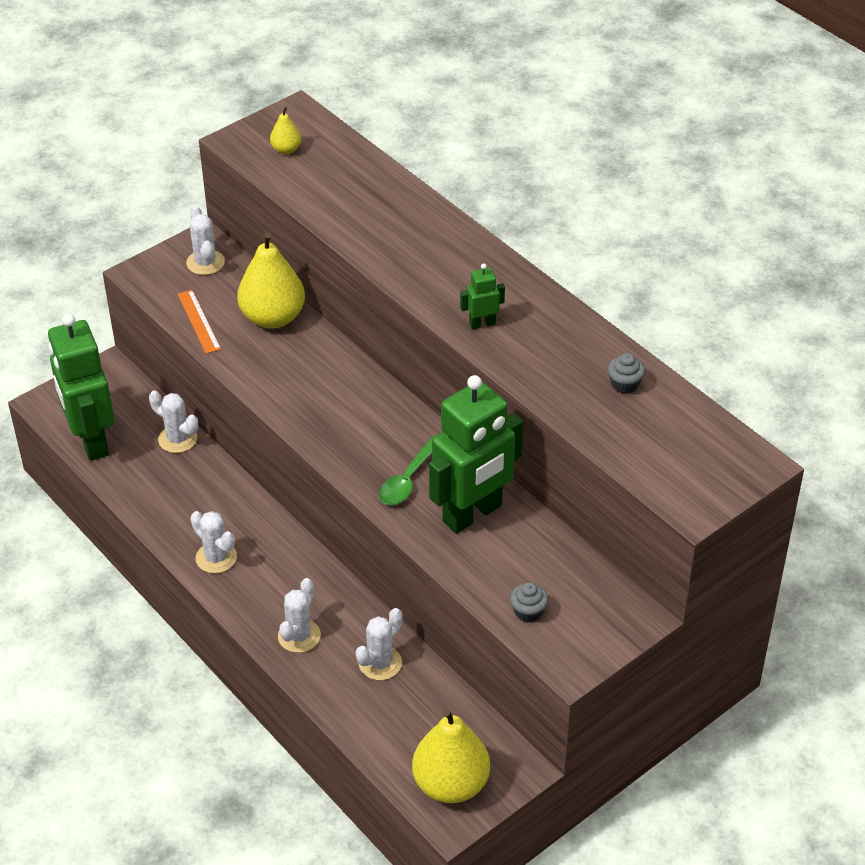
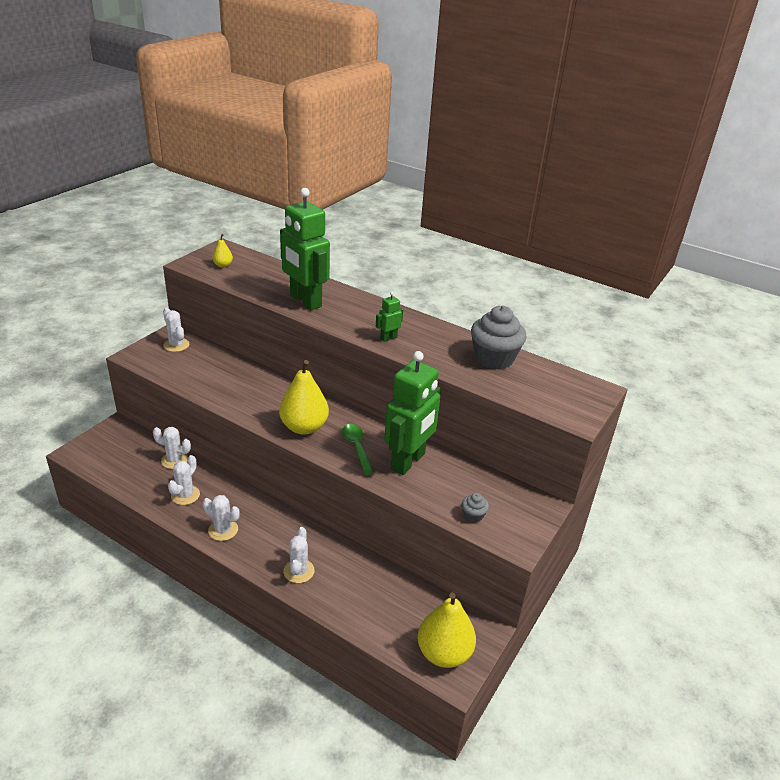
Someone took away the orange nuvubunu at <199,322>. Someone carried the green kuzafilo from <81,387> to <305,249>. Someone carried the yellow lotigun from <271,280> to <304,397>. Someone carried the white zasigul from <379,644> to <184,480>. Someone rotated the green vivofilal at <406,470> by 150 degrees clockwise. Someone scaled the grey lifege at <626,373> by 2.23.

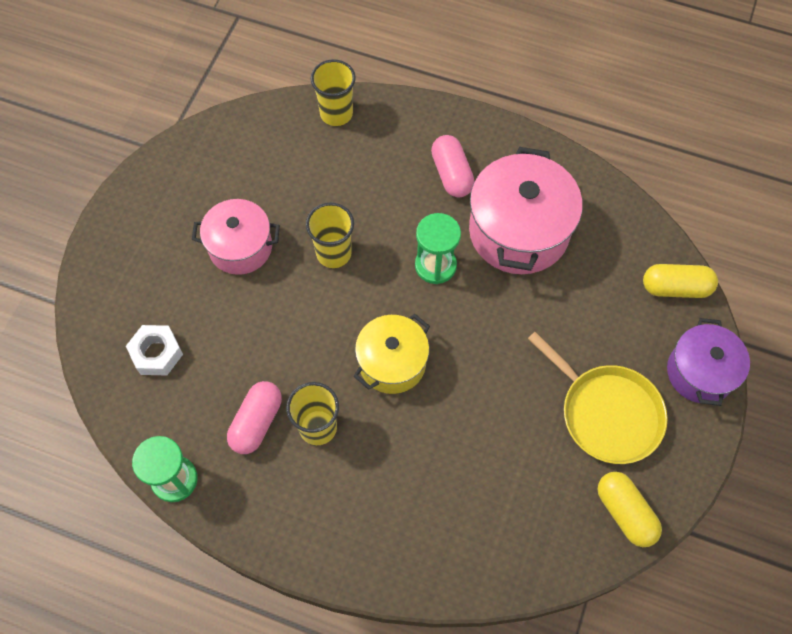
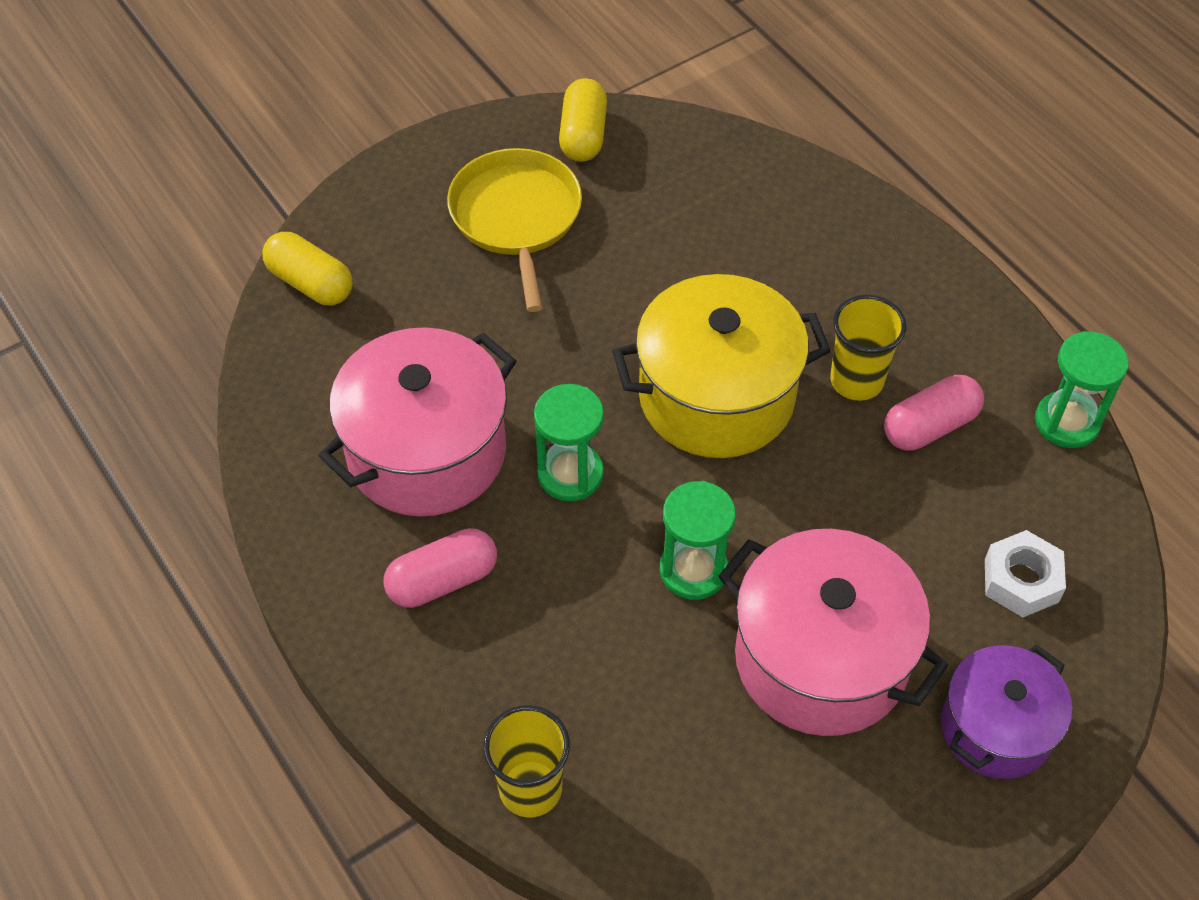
Someone carried the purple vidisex from <708,362> to <1006,711>. Someone swapped the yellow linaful at <330,235> for the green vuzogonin at <698,540>. Someone rotated the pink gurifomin at <452,166> by 45 degrees clockwise. Someone scaled the pink vidisex at <236,237> by 1.58. Someone scaled the yellow vidisex at <391,354> by 1.58.

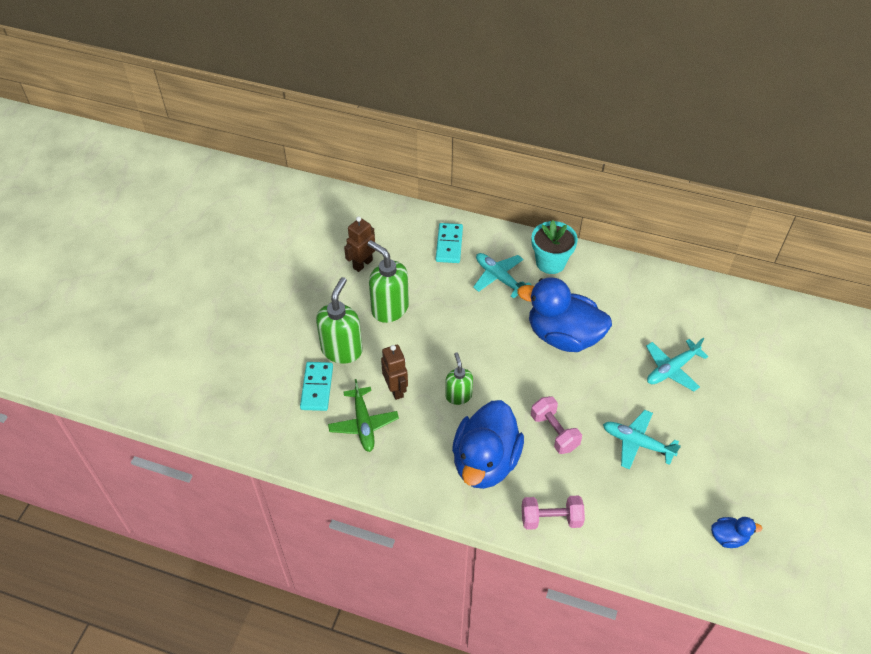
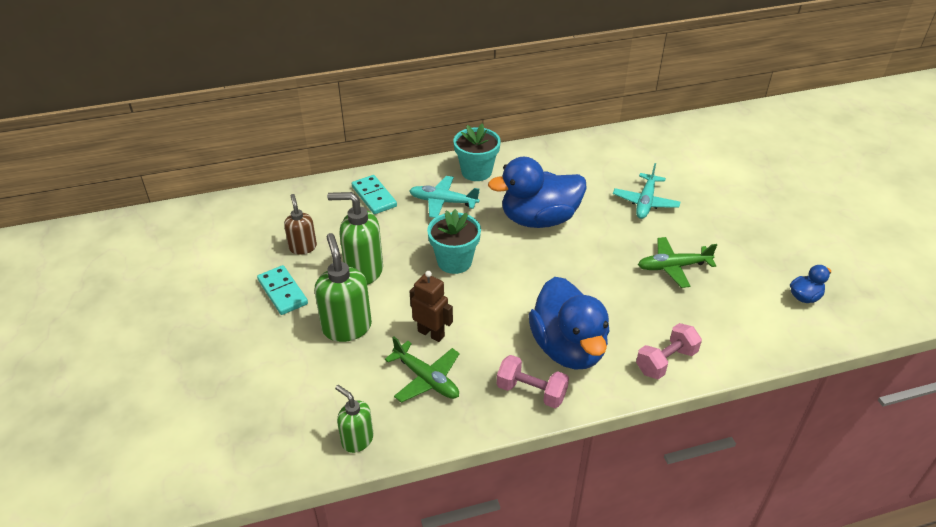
Someone put down the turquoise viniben at <454,241>. Someone carried the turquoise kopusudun from <316,386> to <282,290>. Someone carried the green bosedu from <459,378> to <354,419>. Someone carried the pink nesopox from <556,425> to <533,381>. Someone swapped the brown kuzafilo at <359,244> for the brown bosedu at <300,224>. Someone repainted the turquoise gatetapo at <642,440>, which became the green gatetapo at <677,262>.

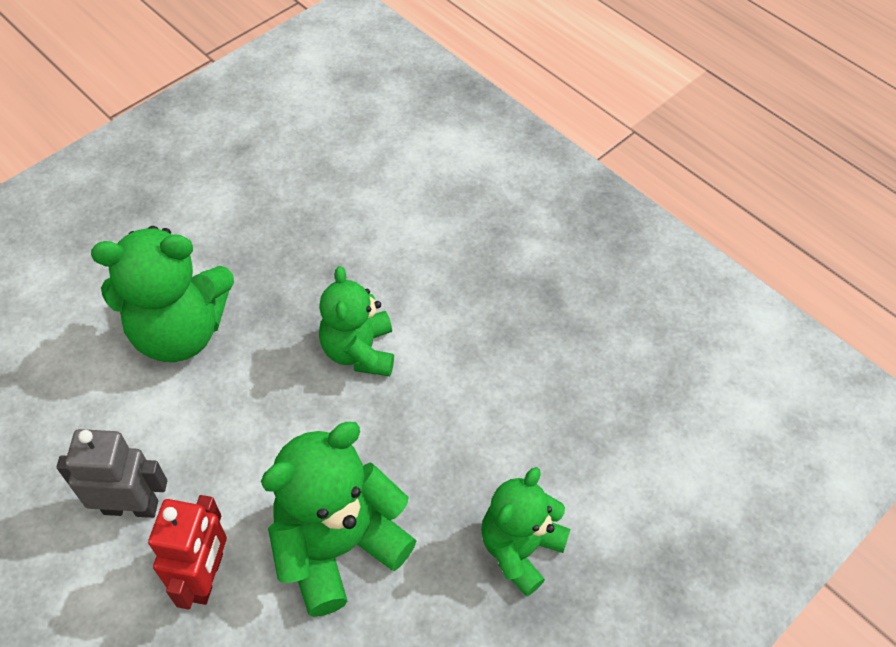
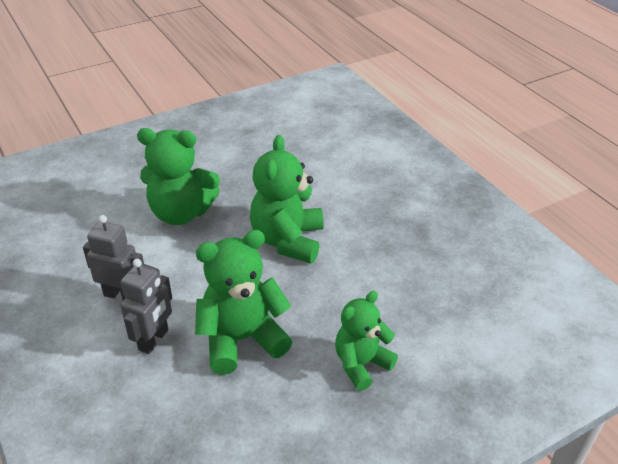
Someone repainted the red kuzafilo at <187,552>, which became the grey kuzafilo at <146,306>. Someone scaled the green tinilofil at <356,321> by 1.51.

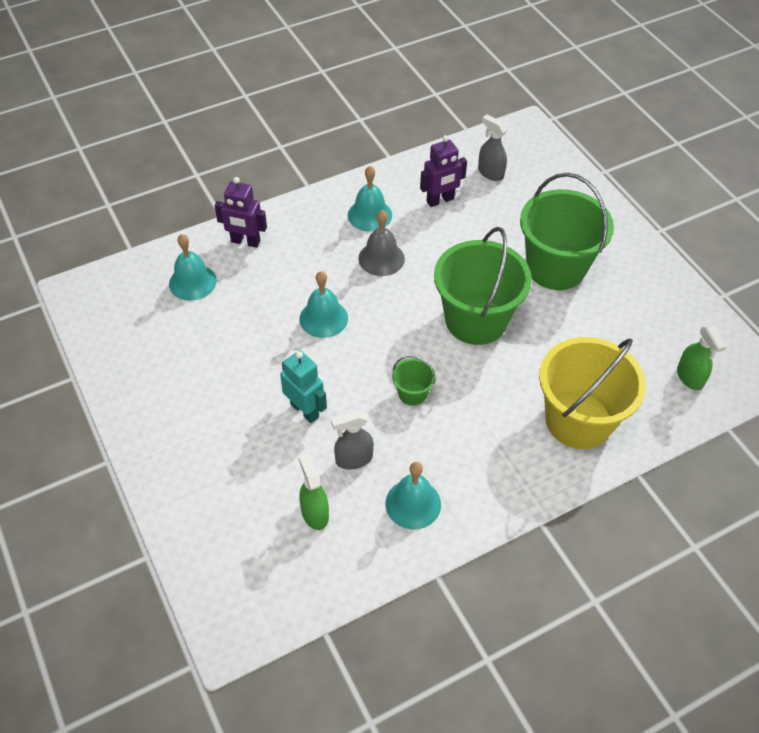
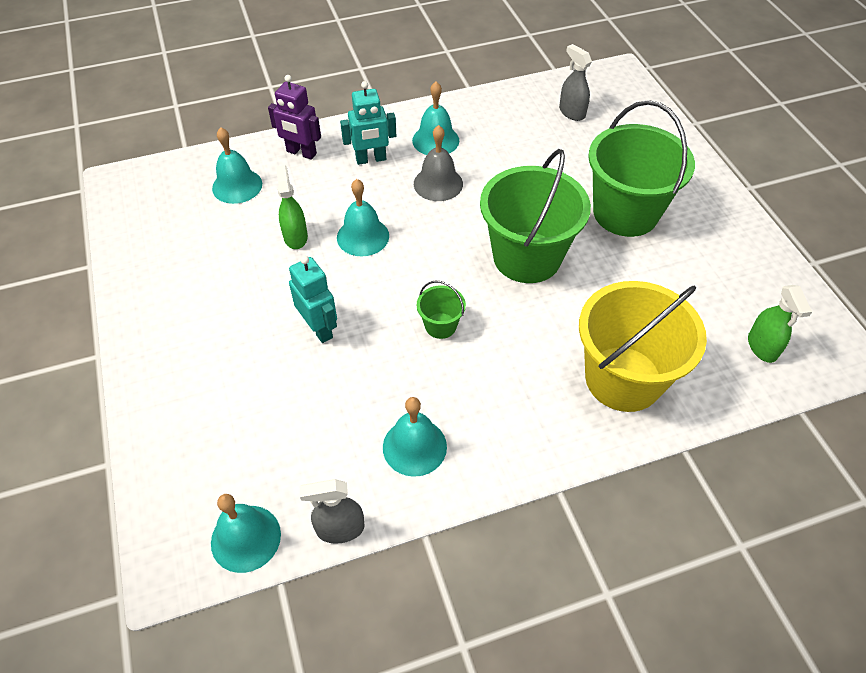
Someone took away the purple kuzafilo at <443,171>. Someone put down the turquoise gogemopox at <246,533>. Someone put down the turquoise kuzafilo at <368,123>. Someone carried the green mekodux from <314,492> to <292,207>. Someone carried the grey mekodux from <352,440> to <332,511>.

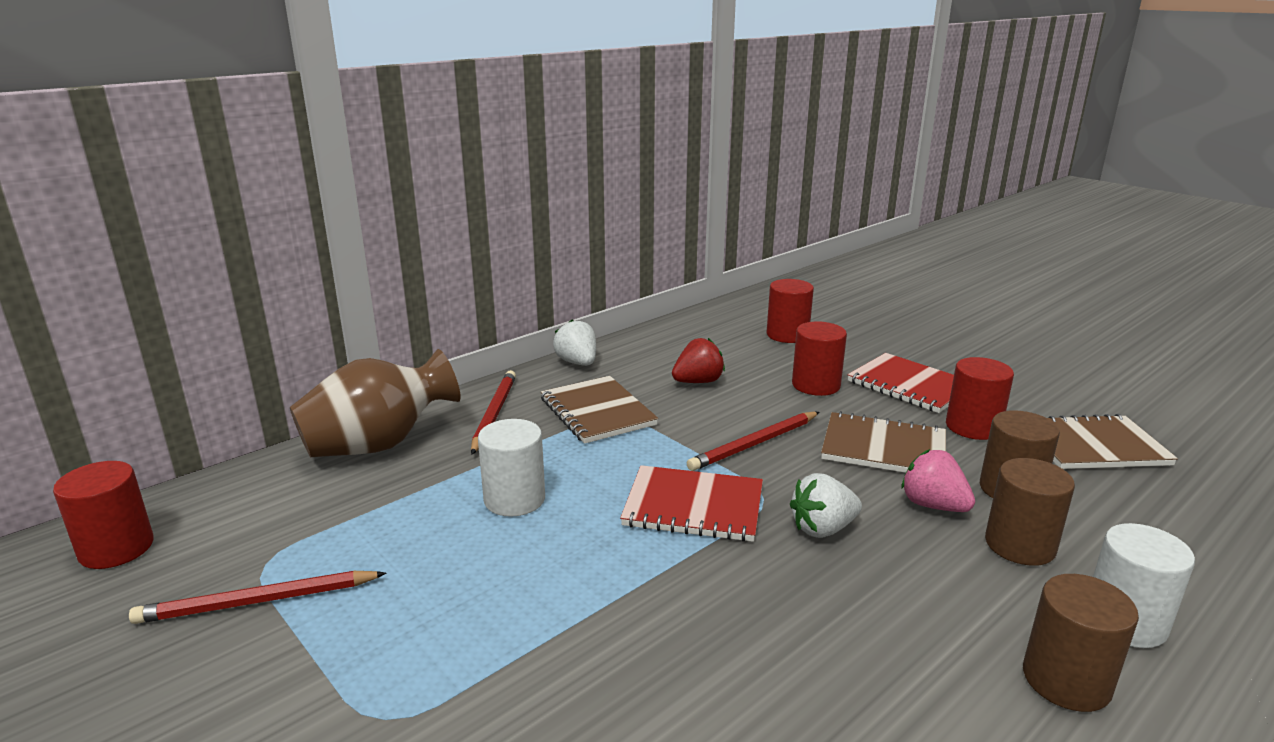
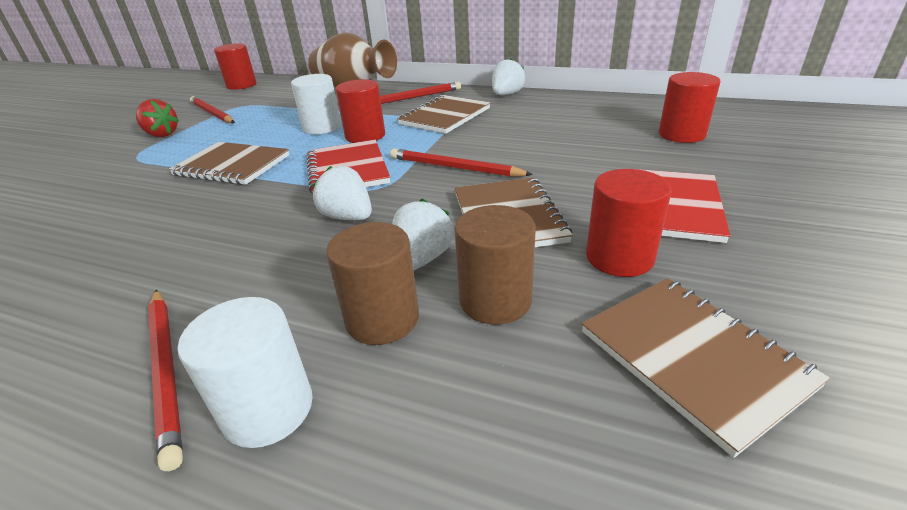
Someone put down the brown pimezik at <229,163>. Someone carried the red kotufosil from <698,360> to <157,118>. Someone carried the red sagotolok from <819,358> to <360,111>. Someone swapped the brown sagotolok at <1081,643> for the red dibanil at <165,380>. Someone repainted the pink kotufosil at <938,480>, which became the white kotufosil at <423,234>.

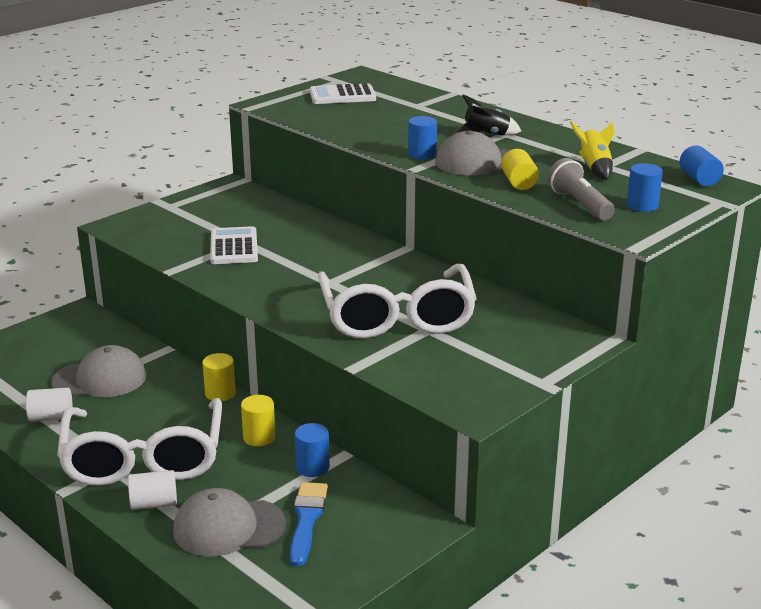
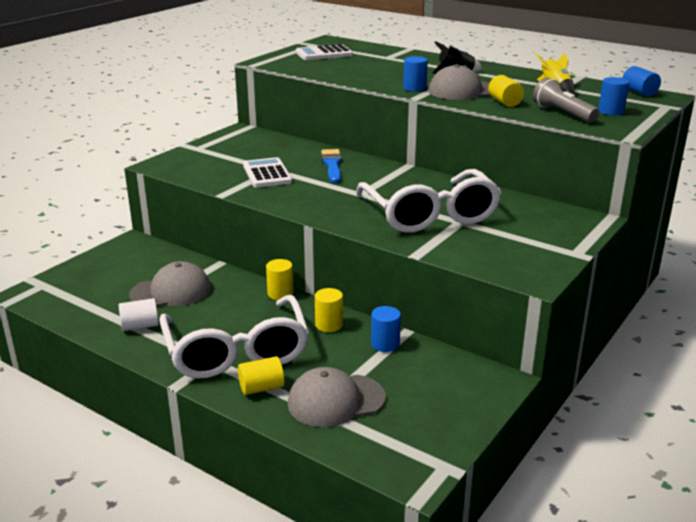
Someone carried the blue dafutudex from <308,524> to <331,166>. Someone repainted the white sagotolok at <152,490>, which became the yellow sagotolok at <261,375>.

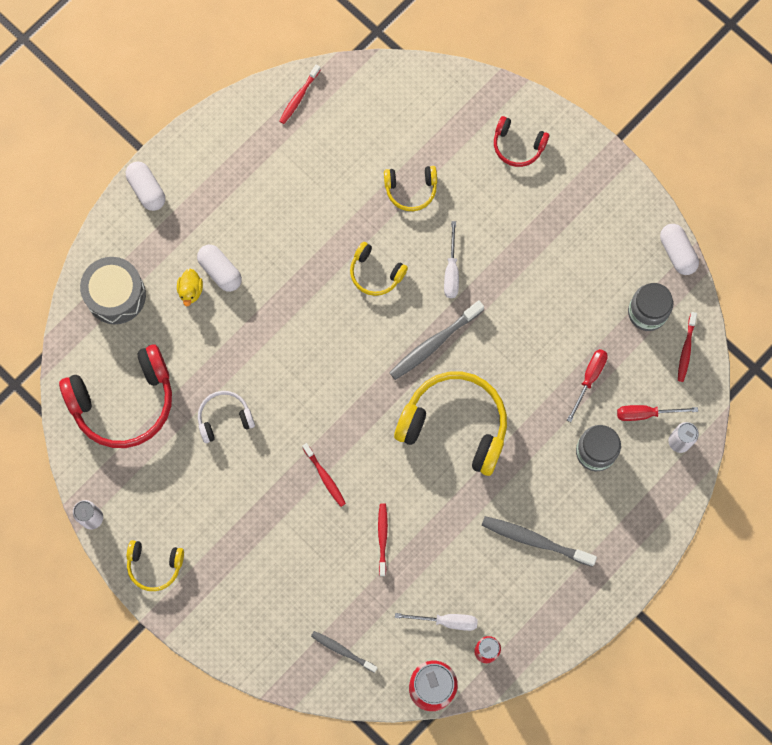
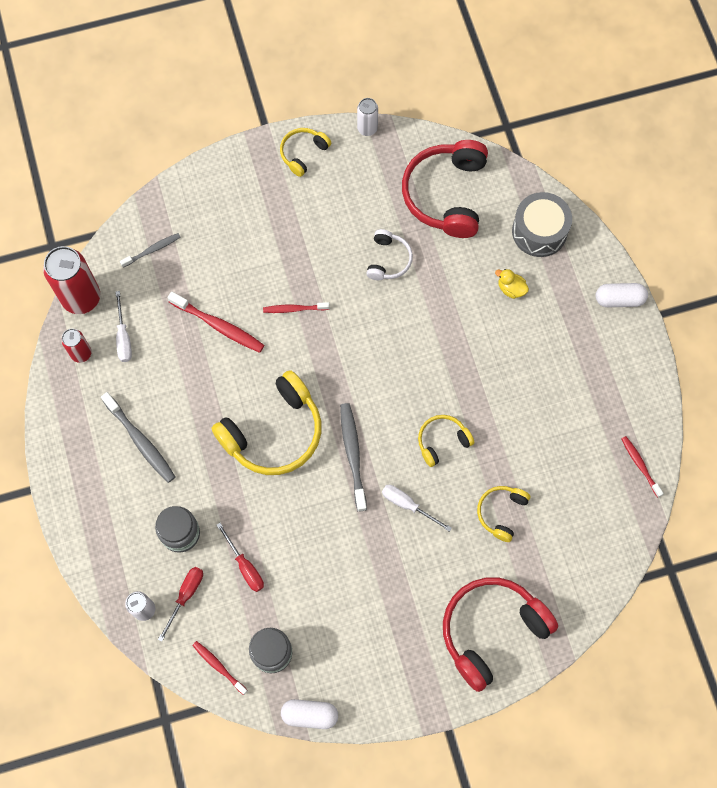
Someone took away the white gurifomin at <219,268>. Someone rotated the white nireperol at <436,622> by 45 degrees counterclockwise. Someone rotated the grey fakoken at <539,541> by 90 degrees clockwise. Someone scaled the red fakoken at <383,539> by 1.62. Someone scaled the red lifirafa at <521,141> by 1.94.

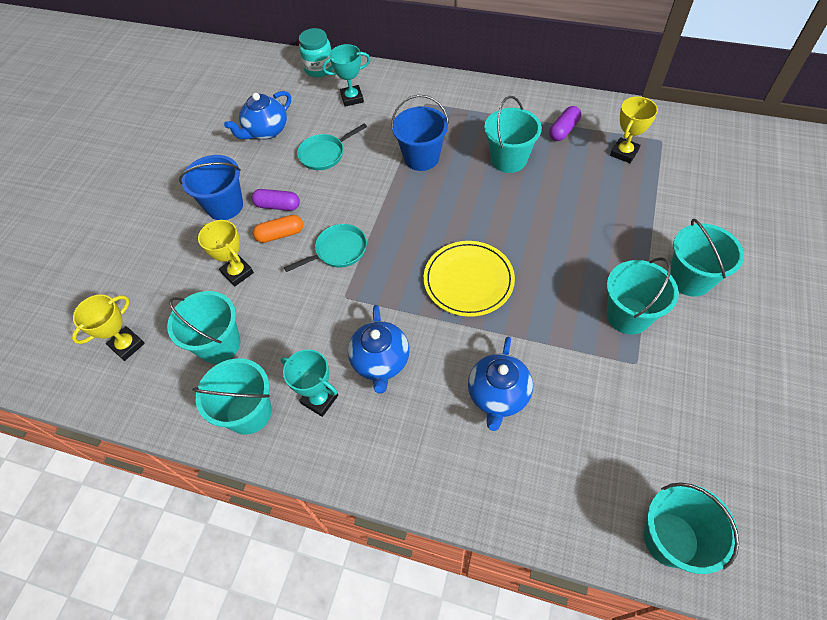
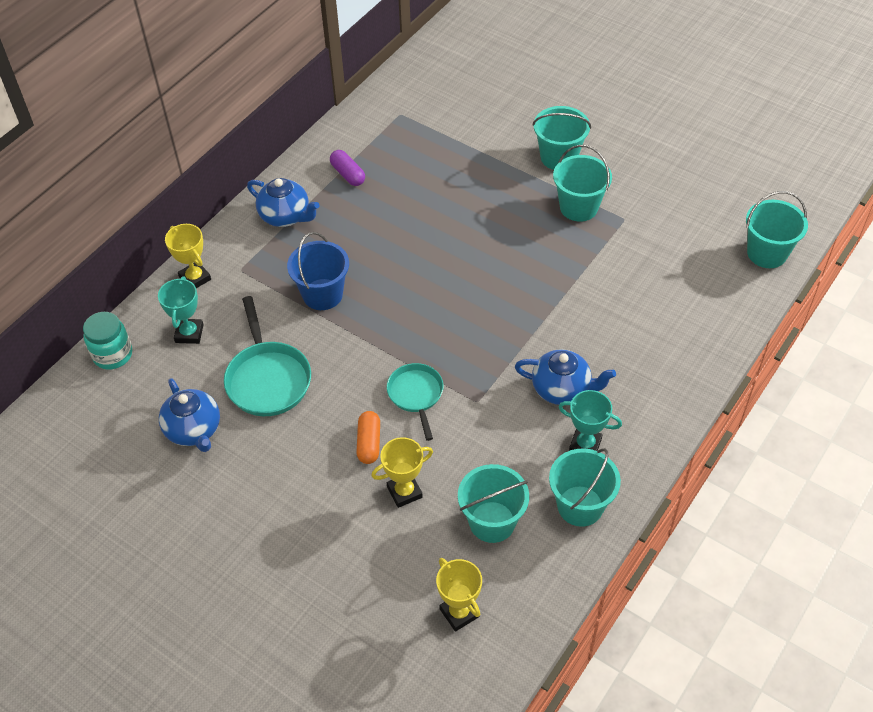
Someone took away the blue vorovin at <211,187>. Someone took away the purple gurifomin at <276,200>. Someone took away the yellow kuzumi at <469,279>. Someone took away the turquoise vorovin at <513,134>. Someone carried the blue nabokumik from <500,384> to <283,202>. Someone carried the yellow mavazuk from <634,129> to <188,256>. Someone rotated the turquoise mavazuk at <309,383> by 60 degrees clockwise. Someone scaled the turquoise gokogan at <332,146> by 1.54.

